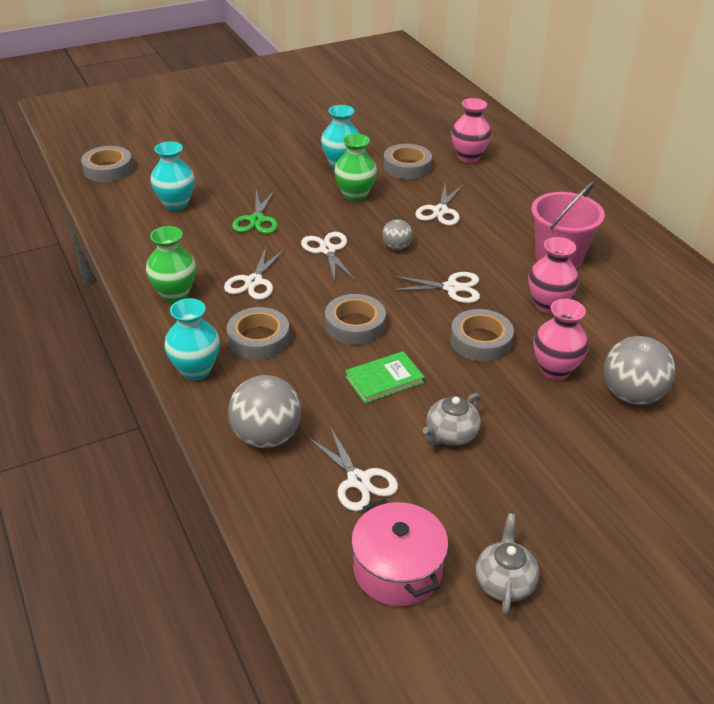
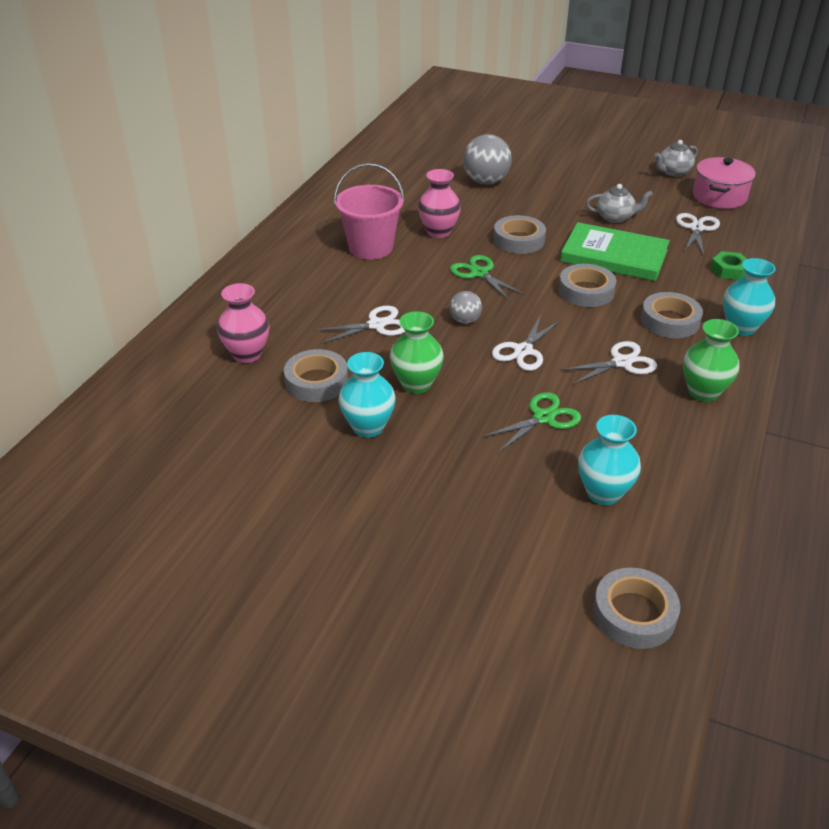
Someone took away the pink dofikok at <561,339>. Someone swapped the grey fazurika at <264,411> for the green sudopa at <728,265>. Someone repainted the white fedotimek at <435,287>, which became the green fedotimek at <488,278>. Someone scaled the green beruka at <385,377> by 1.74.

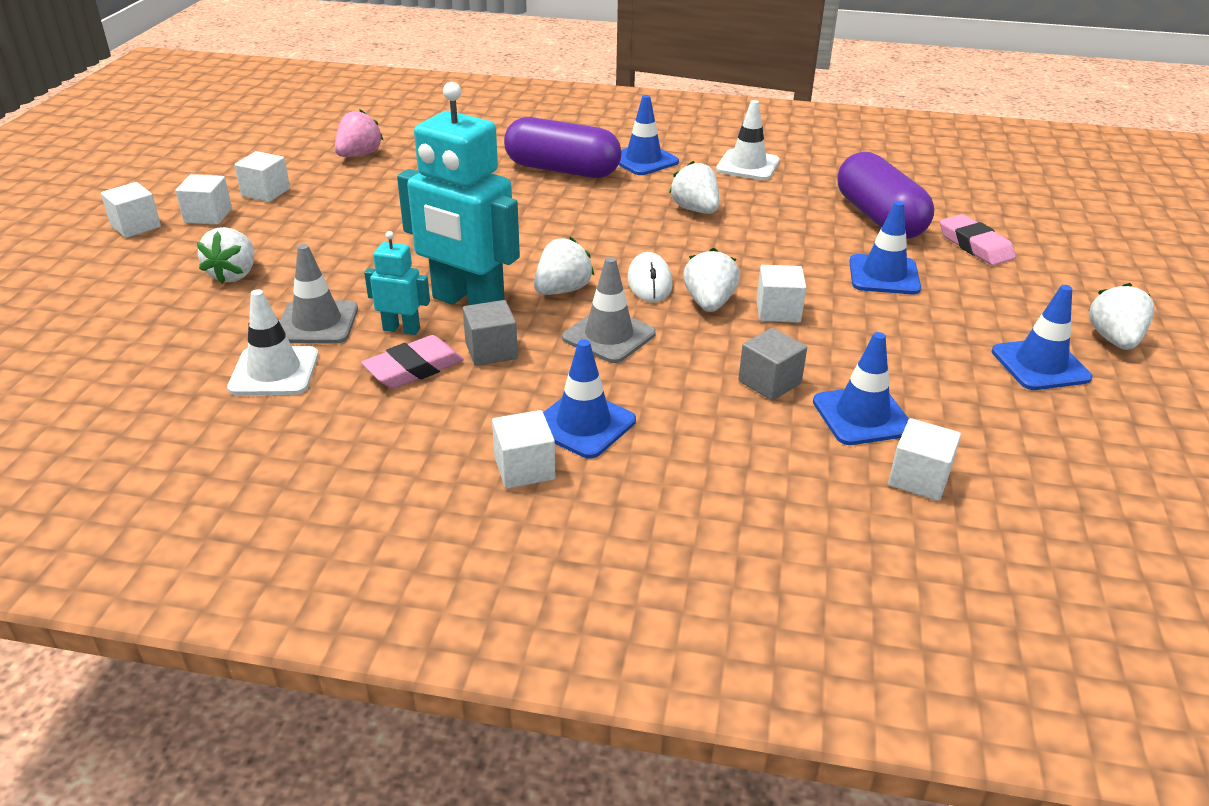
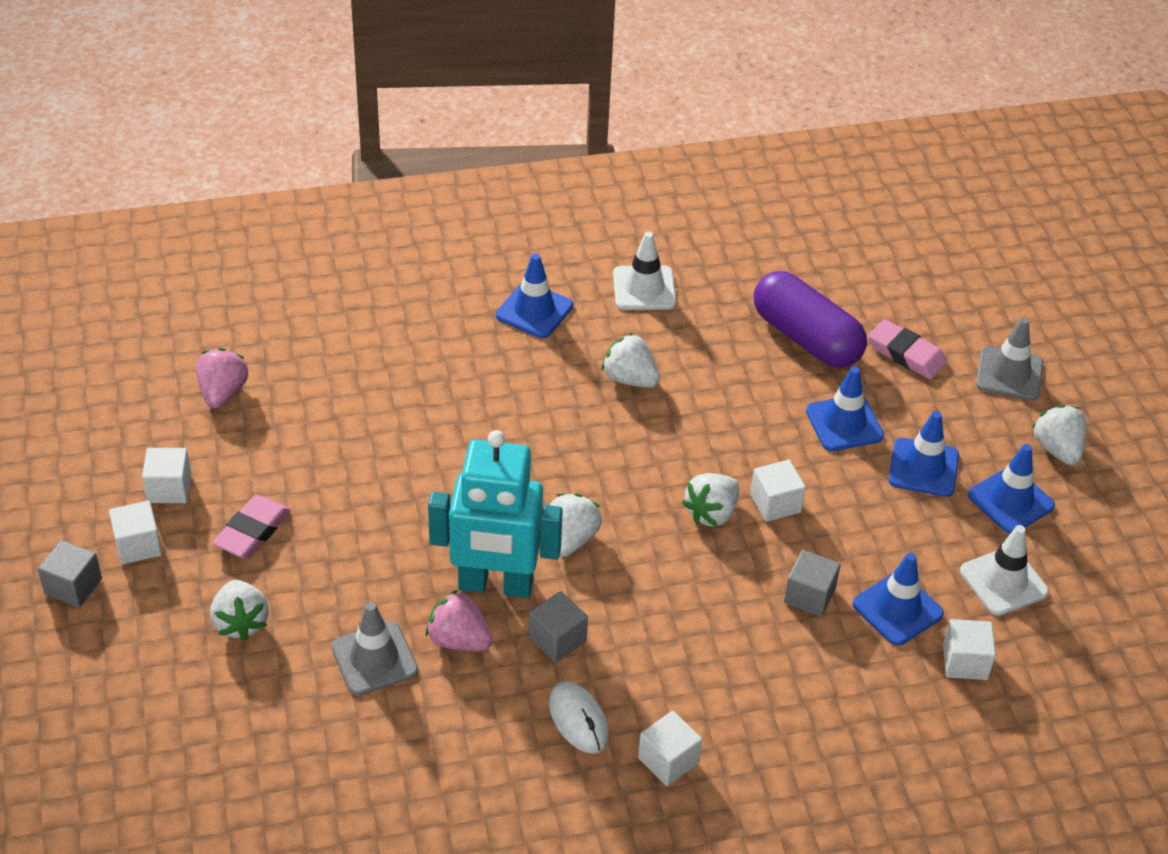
Someone took away the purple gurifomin at <563,147>. Someone carried the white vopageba from <273,342> to <1004,570>. Someone carried the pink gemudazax from <412,362> to <251,526>. Someone carried the blue vopageba from <589,399> to <924,454>. Someone carried the grey vopageba from <609,310> to <1009,359>. Someone carried the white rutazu from <650,277> to <579,718>. Someone swapped the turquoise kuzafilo at <397,283> for the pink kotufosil at <459,620>. Someone repainted the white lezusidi at <131,210>, which became the grey lezusidi at <70,574>. Someone rotated the white kotufosil at <711,280> by 120 degrees counterclockwise.

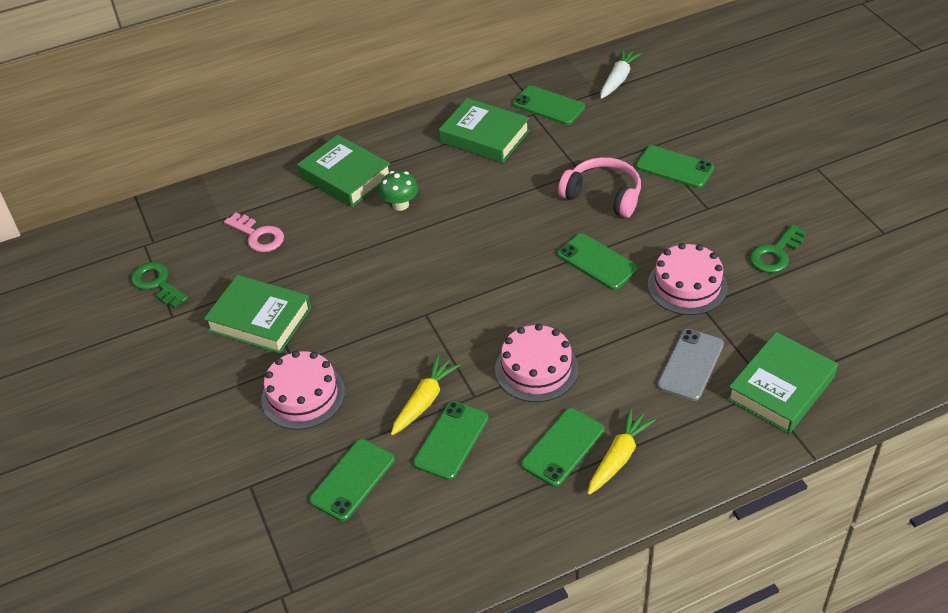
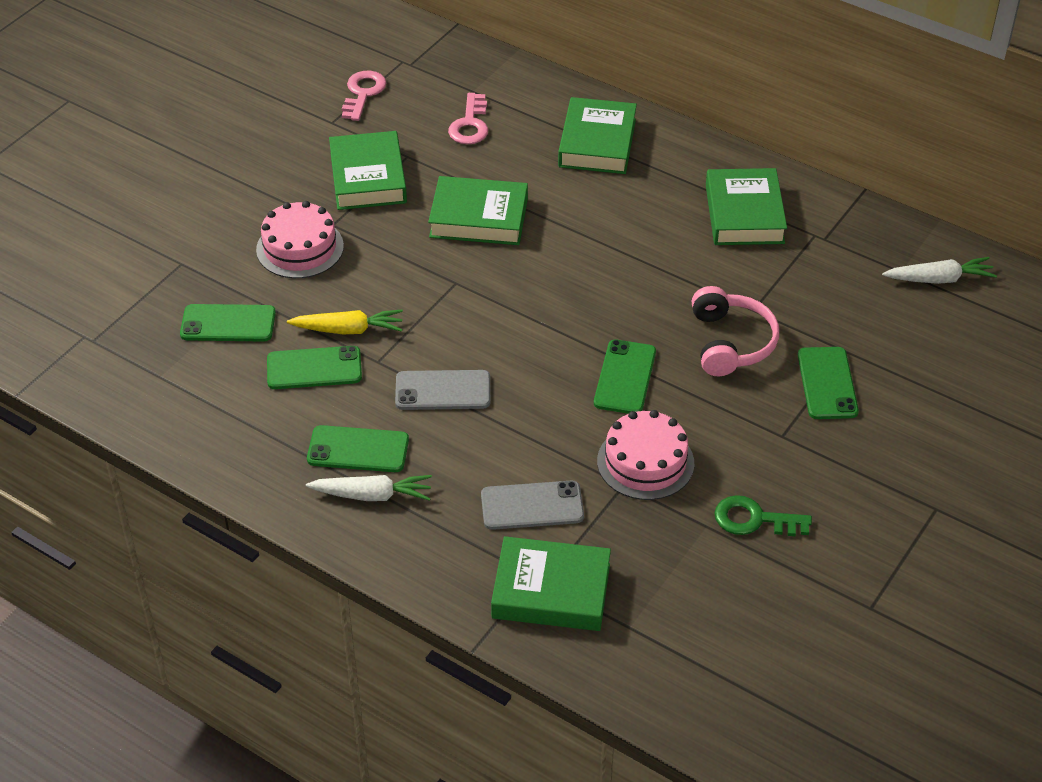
Someone took away the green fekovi at <398,191>. Someone took away the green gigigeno at <549,105>. Someone put down the green beruka at <478,210>. Someone swapped the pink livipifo at <536,363> for the grey gigigeno at <442,390>. Someone repainted the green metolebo at <159,285>, which became the pink metolebo at <364,96>. Someone repainted the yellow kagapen at <621,451>, which became the white kagapen at <369,488>.

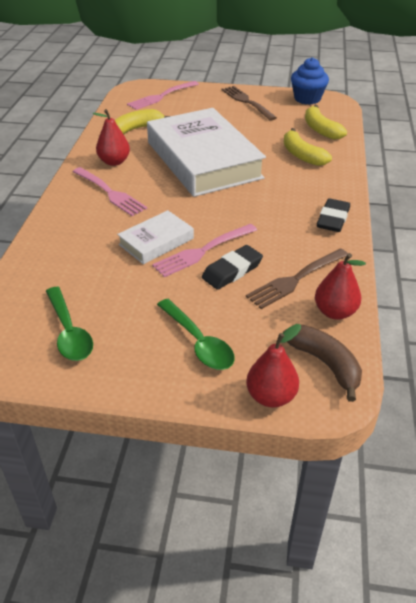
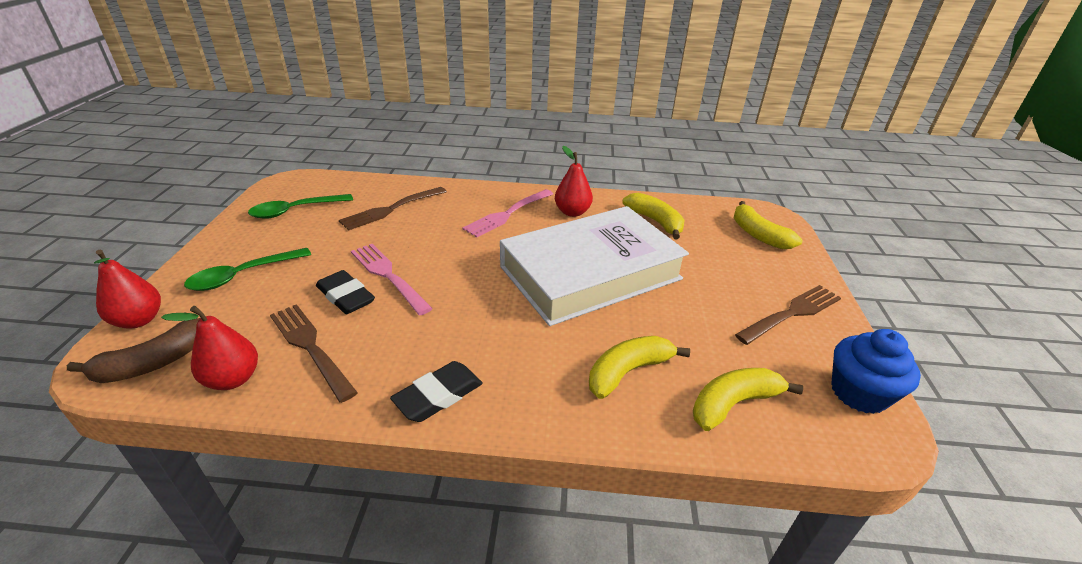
Someone took away the white beruka at <155,237>. Someone put down the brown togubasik at <393,209>. Someone swapped the pink togubasik at <163,95> for the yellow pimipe at <768,225>. Someone rotated the black gemudazax at <333,215> by 60 degrees counterclockwise.

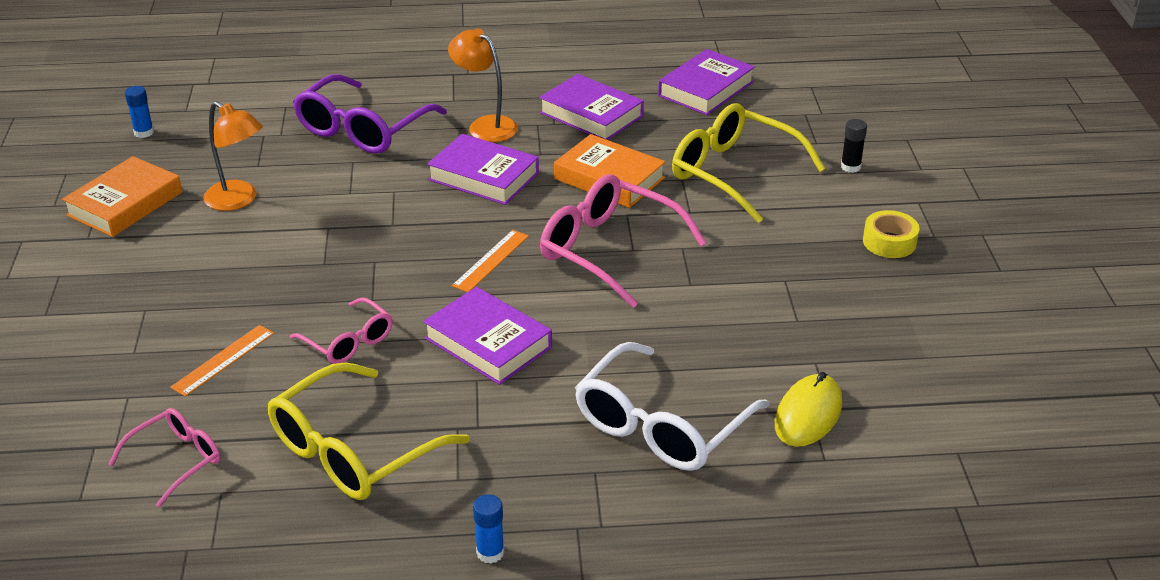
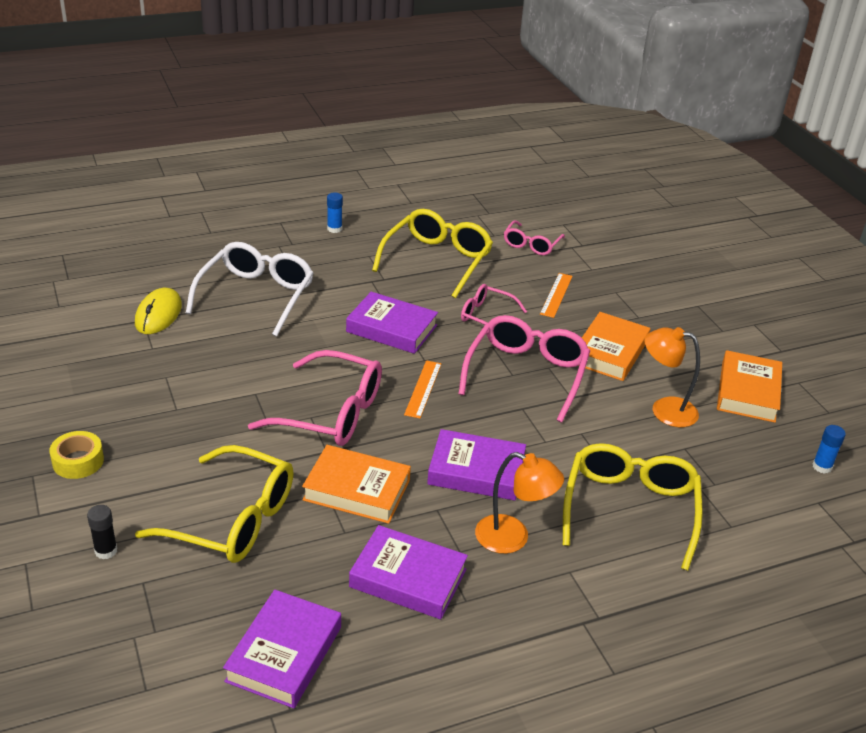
Someone put down the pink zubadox at <524,369>. Someone put down the orange beruka at <616,346>. Someone repainted the purple zubadox at <370,114>, which became the yellow zubadox at <633,507>.

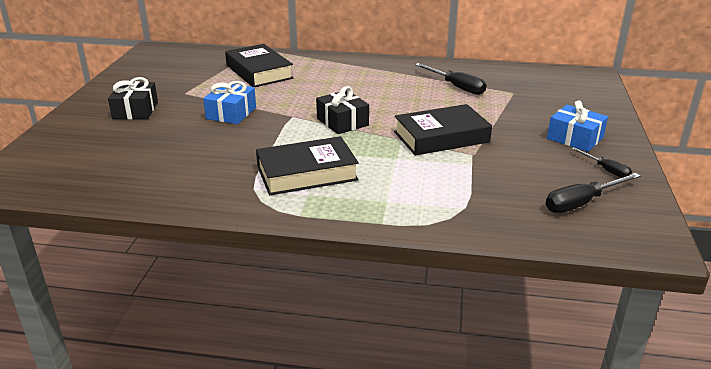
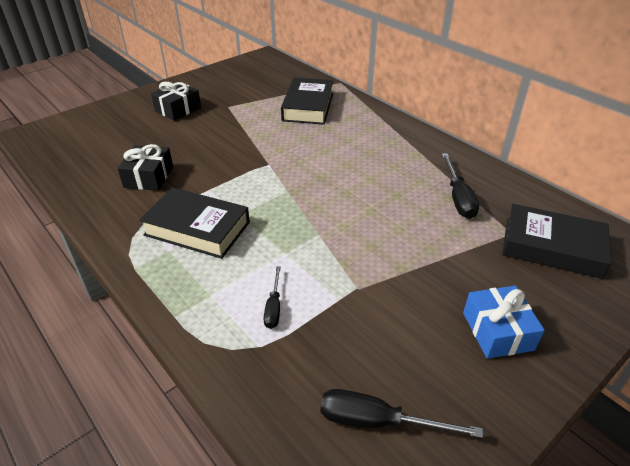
Someone took away the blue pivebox at <229,102>. Someone carried the black pivebox from <342,110> to <145,167>. Someone carried the black beruka from <443,130> to <557,241>. Someone carried the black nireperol from <601,162> to <272,297>.

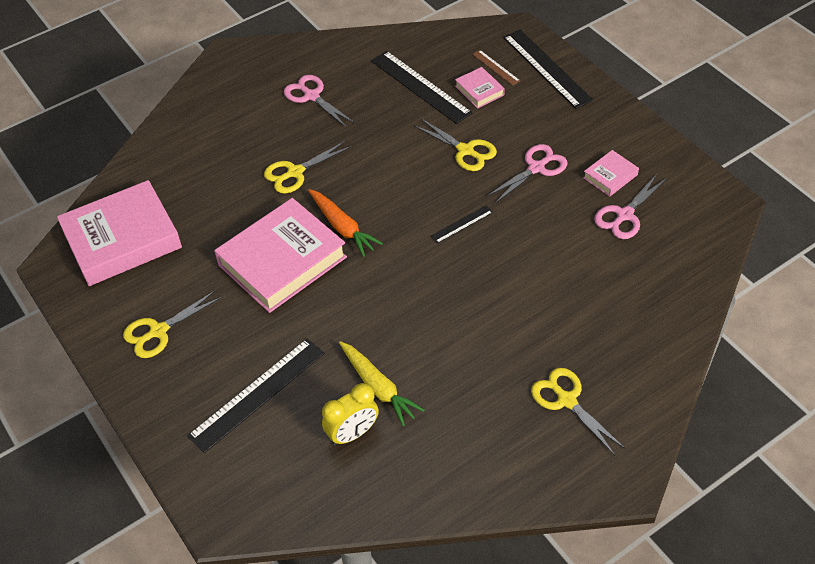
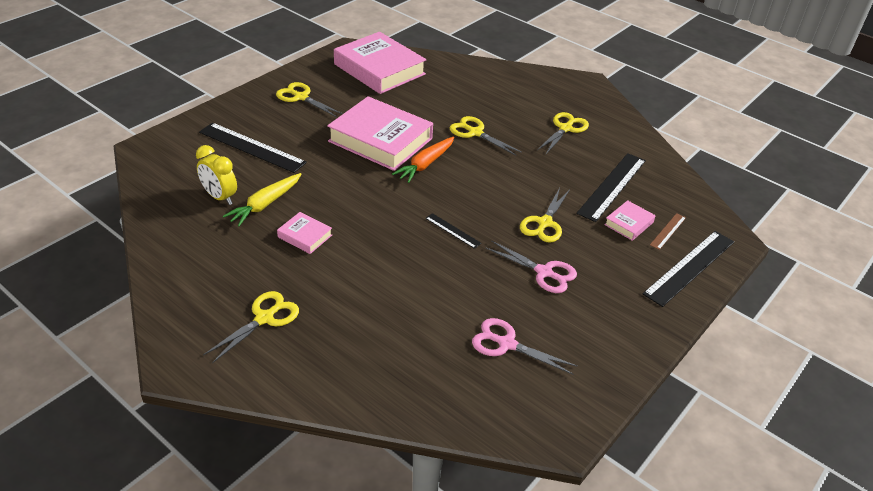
Someone carried the pink beruka from <611,173> to <304,233>. Someone repainted the pink fedotimek at <319,101>, which became the yellow fedotimek at <563,133>.

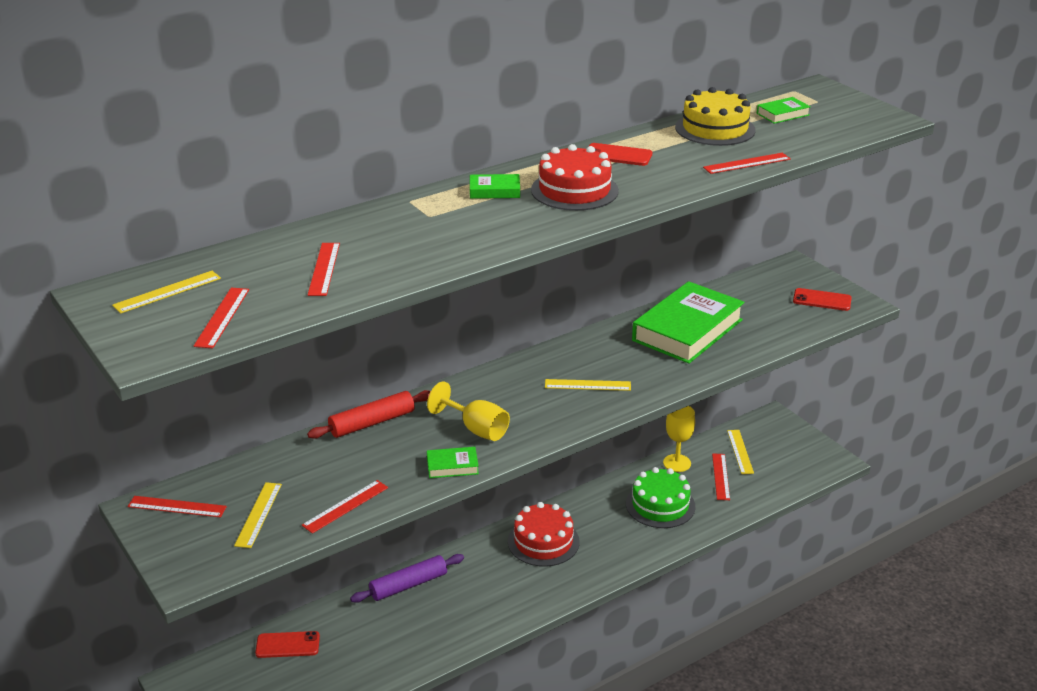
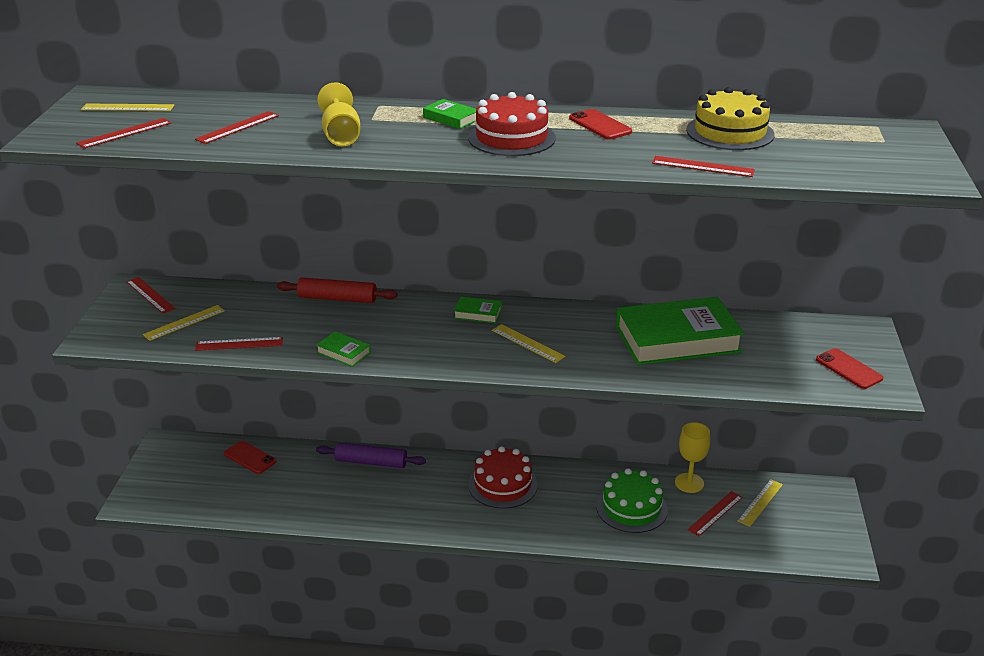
Someone carried the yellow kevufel from <468,411> to <338,114>. Someone carried the green beruka from <784,110> to <478,310>.

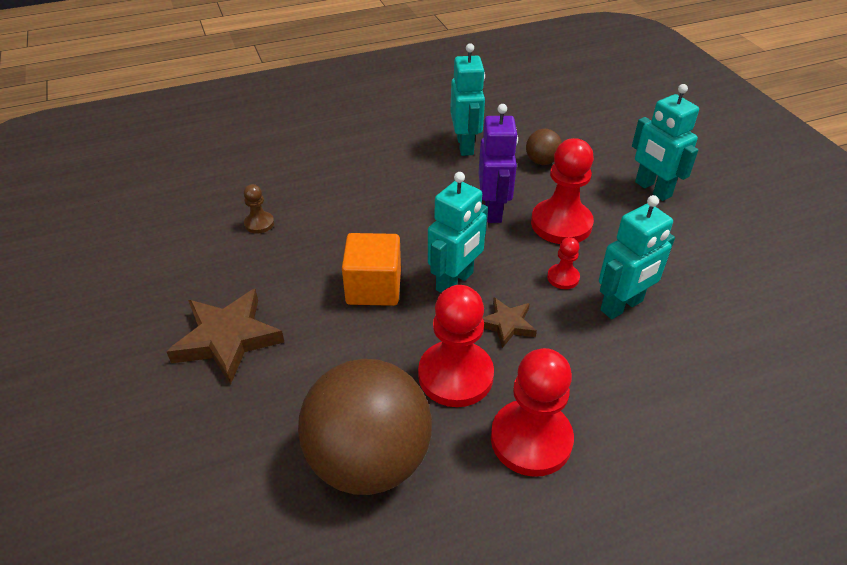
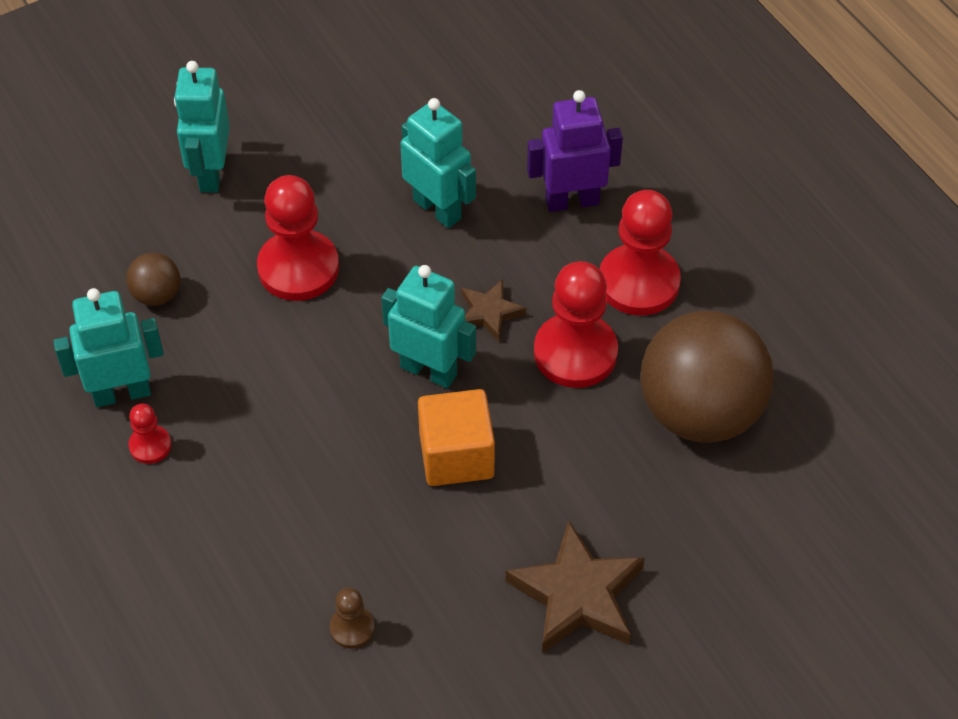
Someone carried the purple kuzafilo from <498,163> to <575,151>. Someone carried the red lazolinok from <563,263> to <150,434>. Someone rotated the turquoise kuzafilo at <665,142> by 135 degrees clockwise.

